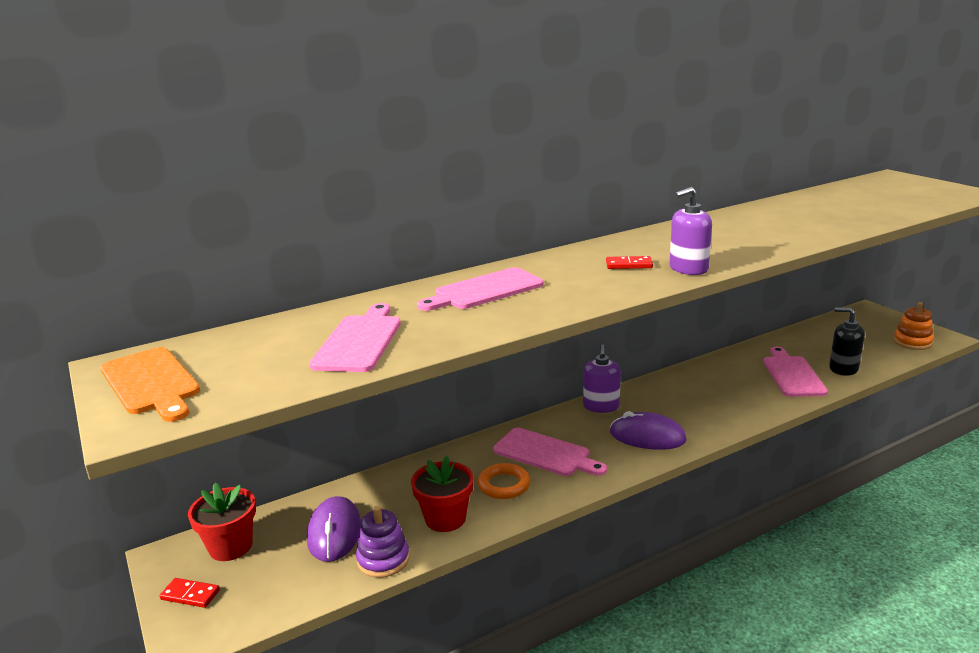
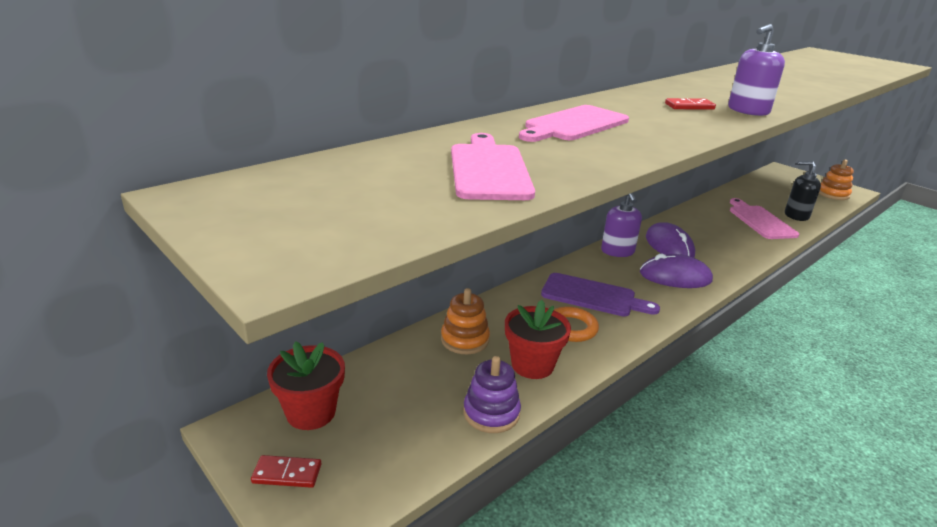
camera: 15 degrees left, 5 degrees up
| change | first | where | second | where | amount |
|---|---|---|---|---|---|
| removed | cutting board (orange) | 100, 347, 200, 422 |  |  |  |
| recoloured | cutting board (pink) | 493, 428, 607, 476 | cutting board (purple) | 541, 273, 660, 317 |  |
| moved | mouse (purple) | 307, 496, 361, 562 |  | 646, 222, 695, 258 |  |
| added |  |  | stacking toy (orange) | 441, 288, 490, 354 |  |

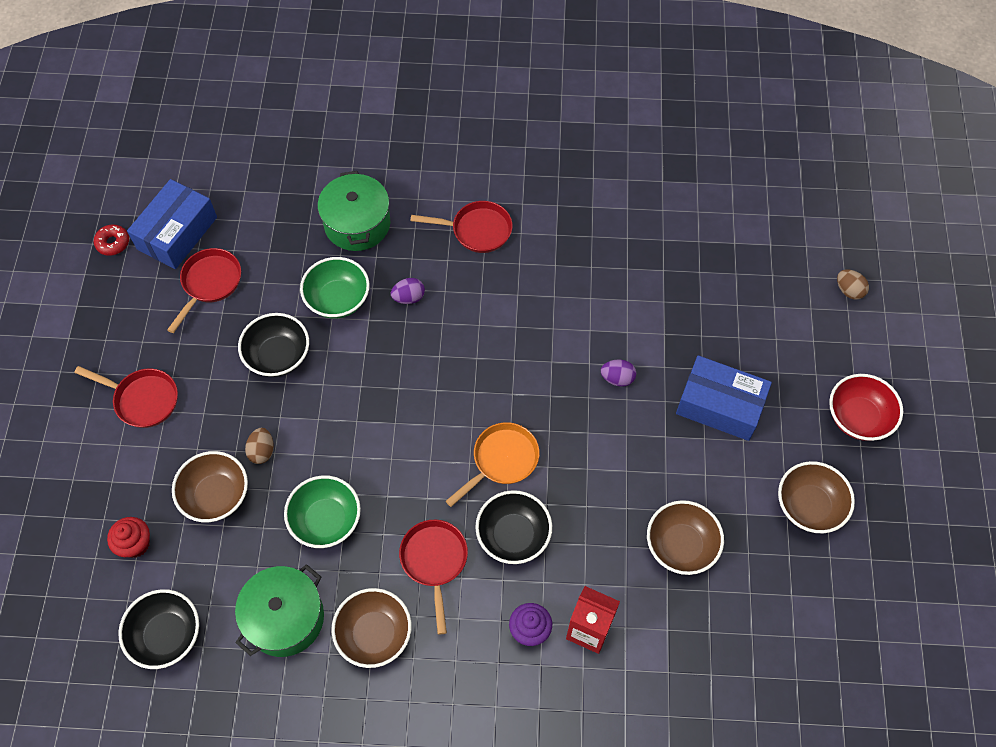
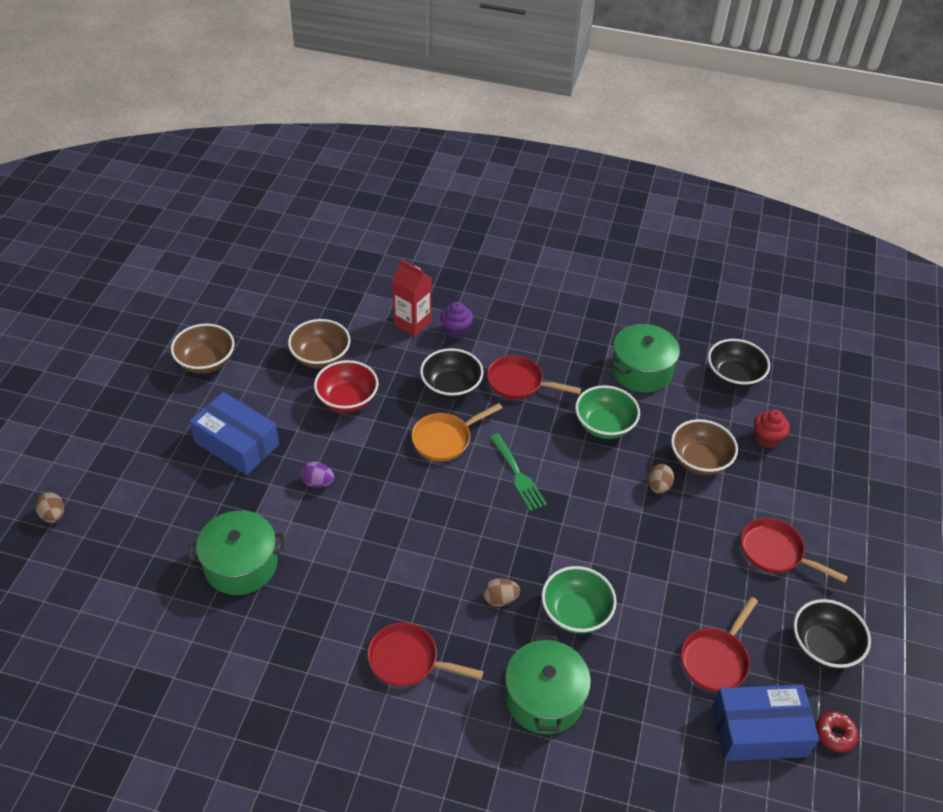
camera: 170 degrees left, 15 degrees down
| change | first | where | second | where | amount |
|---|---|---|---|---|---|
| turned | box (blue) | 127, 179, 217, 269 |  | 712, 685, 819, 761 | 45 degrees clockwise |
| recoloured | egg (purple) | 391, 278, 425, 304 | egg (brown) | 483, 578, 520, 607 |  |
| moved | bowl (black) | 238, 313, 309, 377 |  | 793, 599, 871, 669 |  |
| moved | bowl (red) | 829, 374, 903, 441 |  | 314, 360, 379, 413 |  |
| turned | pan (red) | 399, 520, 468, 635 |  | 487, 355, 581, 400 | 105 degrees clockwise |
| removed | bowl (brown) | 331, 588, 412, 668 |  |  |  |
| added |  |  | fork (green) | 489, 433, 547, 511 |  |
| added |  |  | pot (green) | 188, 511, 285, 595 |  |

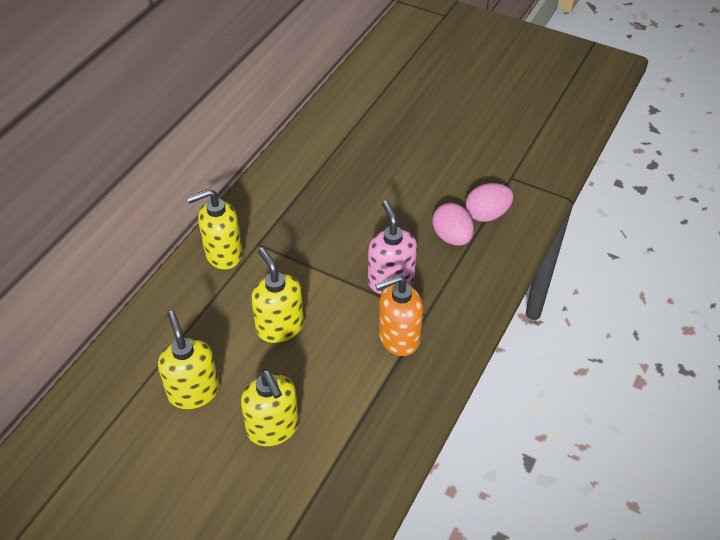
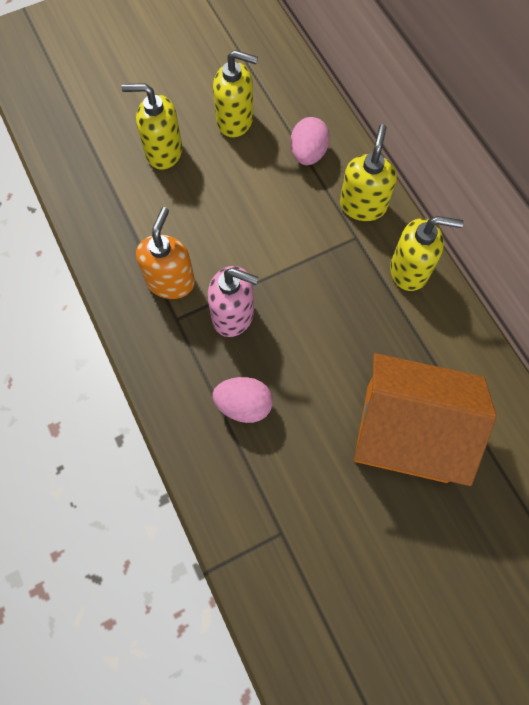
camera: 125 degrees right, 20 degrees up
| change | first | where | second | where | amount |
|---|---|---|---|---|---|
| moved | egg (pink) | 466, 183, 513, 222 |  | 290, 117, 330, 165 |  |
| moved | soap dispenser (yellow) | 251, 247, 304, 343 |  | 390, 216, 464, 291 |  |
| added |  |  | house (orange) | 354, 353, 497, 486 |  |

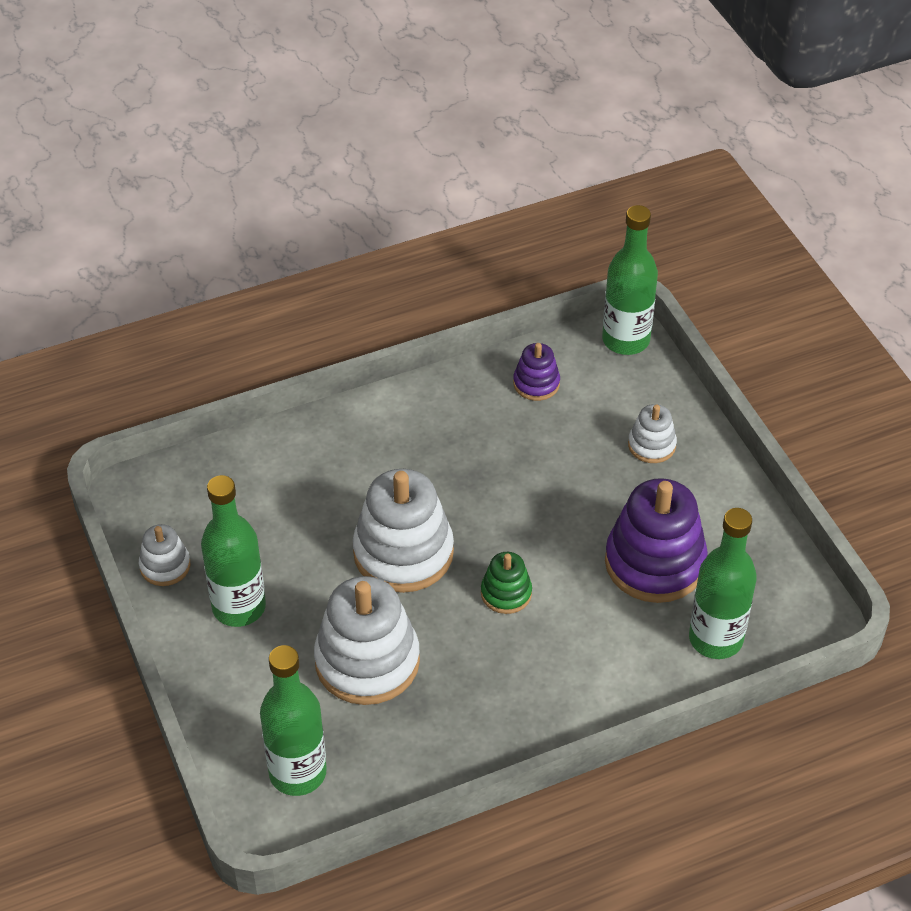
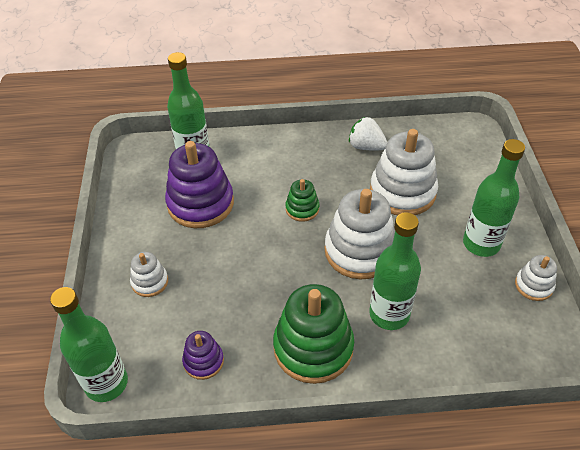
camera: 160 degrees left, 0 degrees up
| change | first | where | second | where | amount |
|---|---|---|---|---|---|
| moved | bottle (green) | 260, 645, 327, 796 |  | 369, 212, 421, 330 |  |
| added |  |  | strawberry (white) | 349, 117, 388, 151 |  |
| added |  |  | stacking toy (green) | 273, 284, 354, 384 |  |

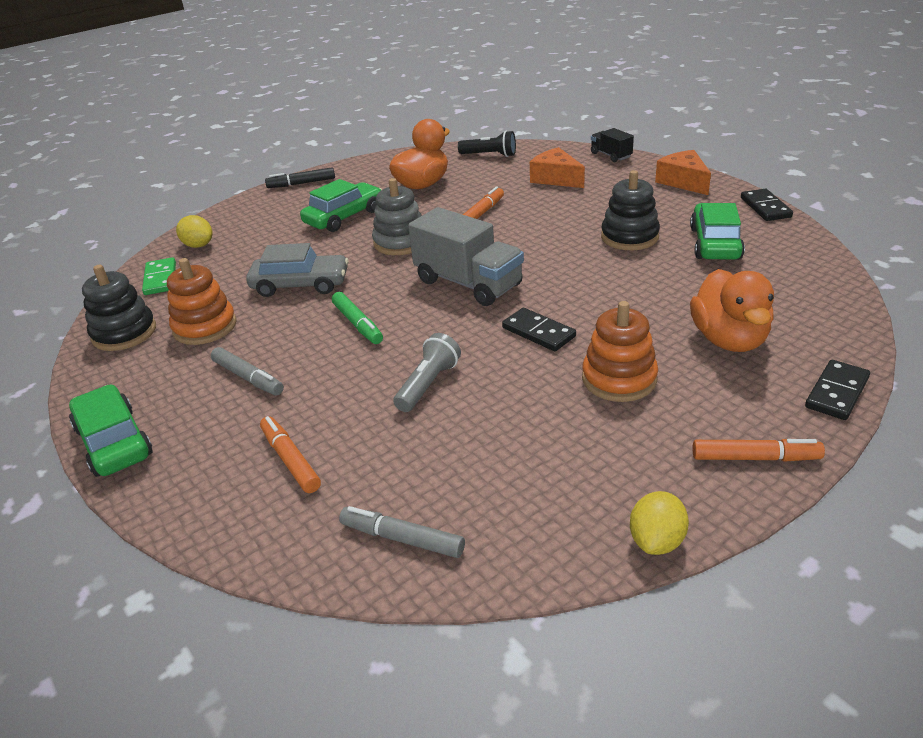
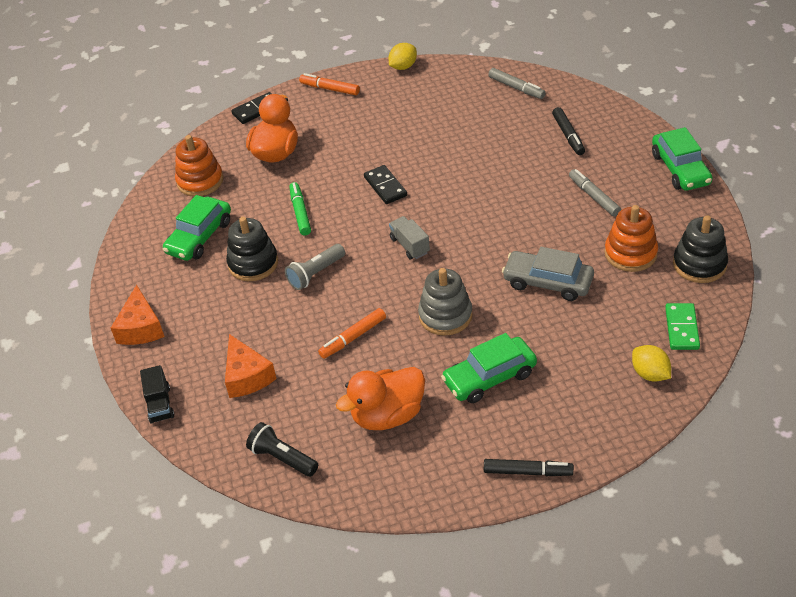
camera: 160 degrees left, 10 degrees up
| change | first | where | second | where | amount |
|---|---|---|---|---|---|
| removed | domino (black) | 741, 189, 793, 221 |  |  |  |
| resized | truck (grey) | 408, 207, 524, 306 |  | 389, 216, 430, 260 | x0.51 |
| moved | marker (green) | 332, 292, 383, 344 |  | 289, 182, 311, 236 |  |
| moved | stacking toy (orange) | 582, 301, 658, 402 |  | 175, 135, 223, 197 |  |
| moved | flashlight (grey) | 393, 333, 461, 412 |  | 285, 244, 345, 290 |  |
| recoloured | marker (orange) | 260, 416, 321, 493 | marker (black) | 552, 107, 585, 155 |  |

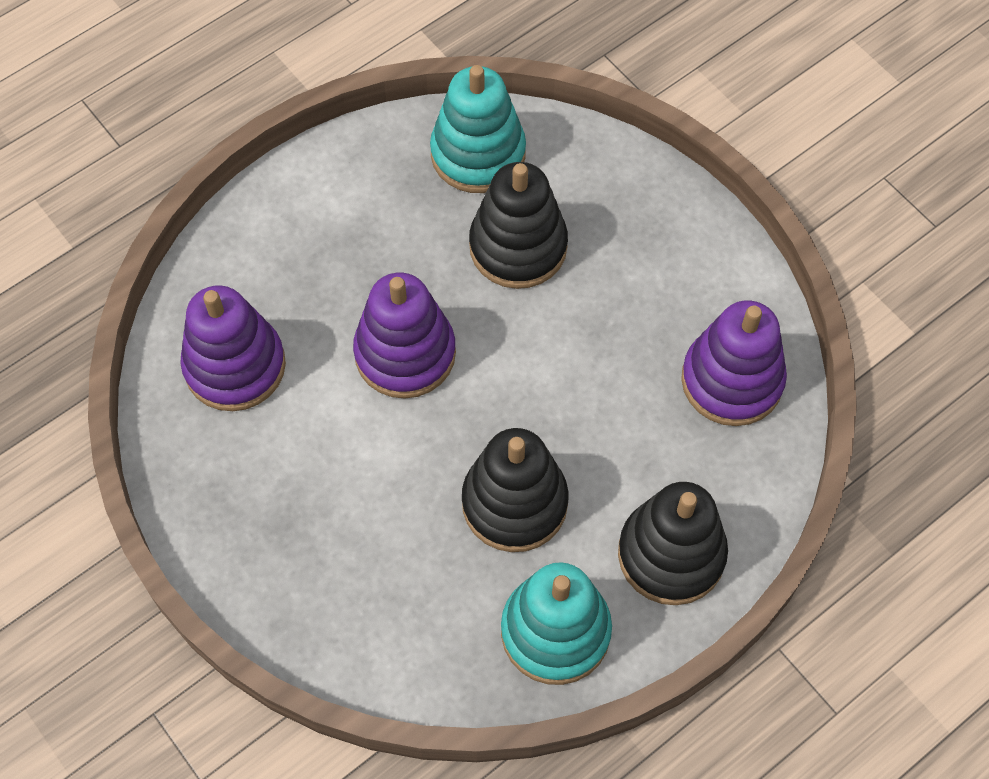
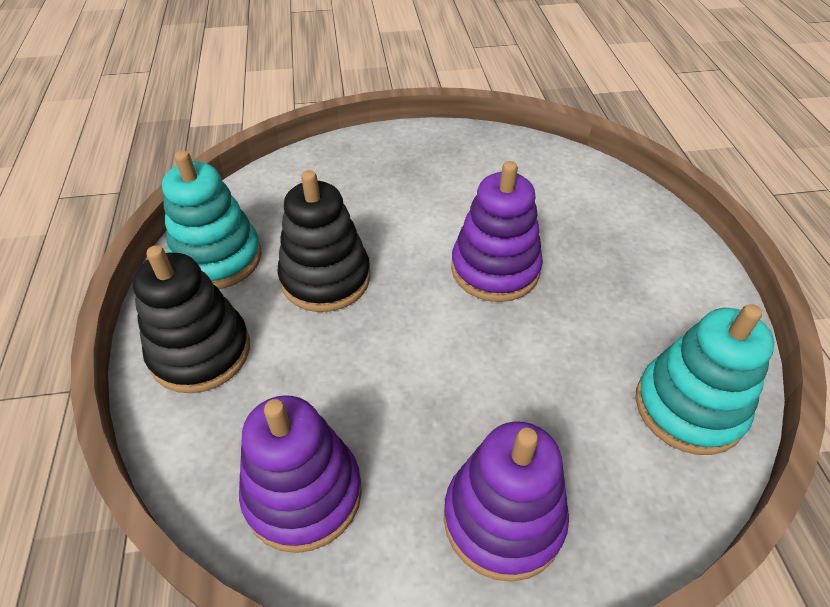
camera: 120 degrees right, 15 degrees down
| change | first | where | second | where | amount |
|---|---|---|---|---|---|
| removed | stacking toy (black) | 469, 162, 568, 289 |  |  |  |
| moved | stacking toy (purple) | 180, 285, 286, 411 |  | 444, 421, 569, 582 |  |

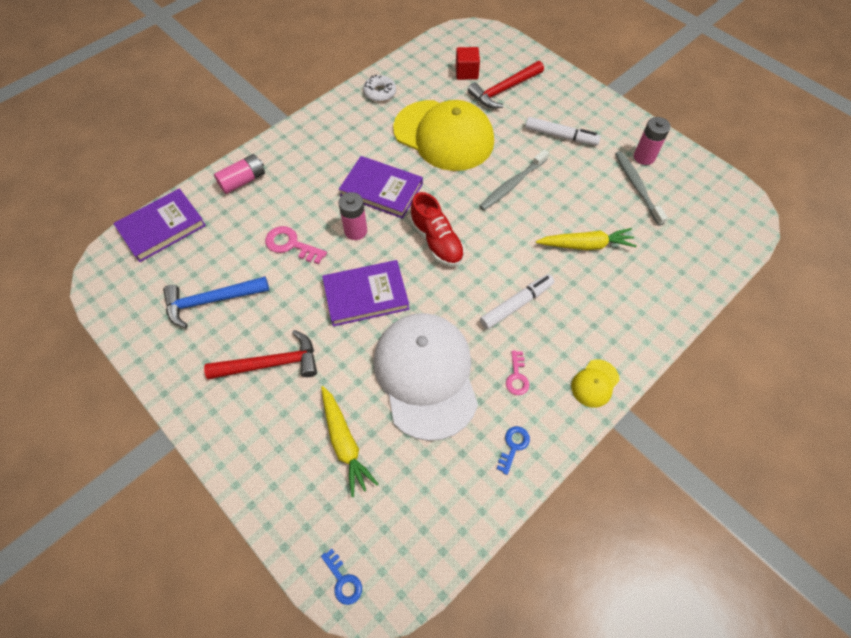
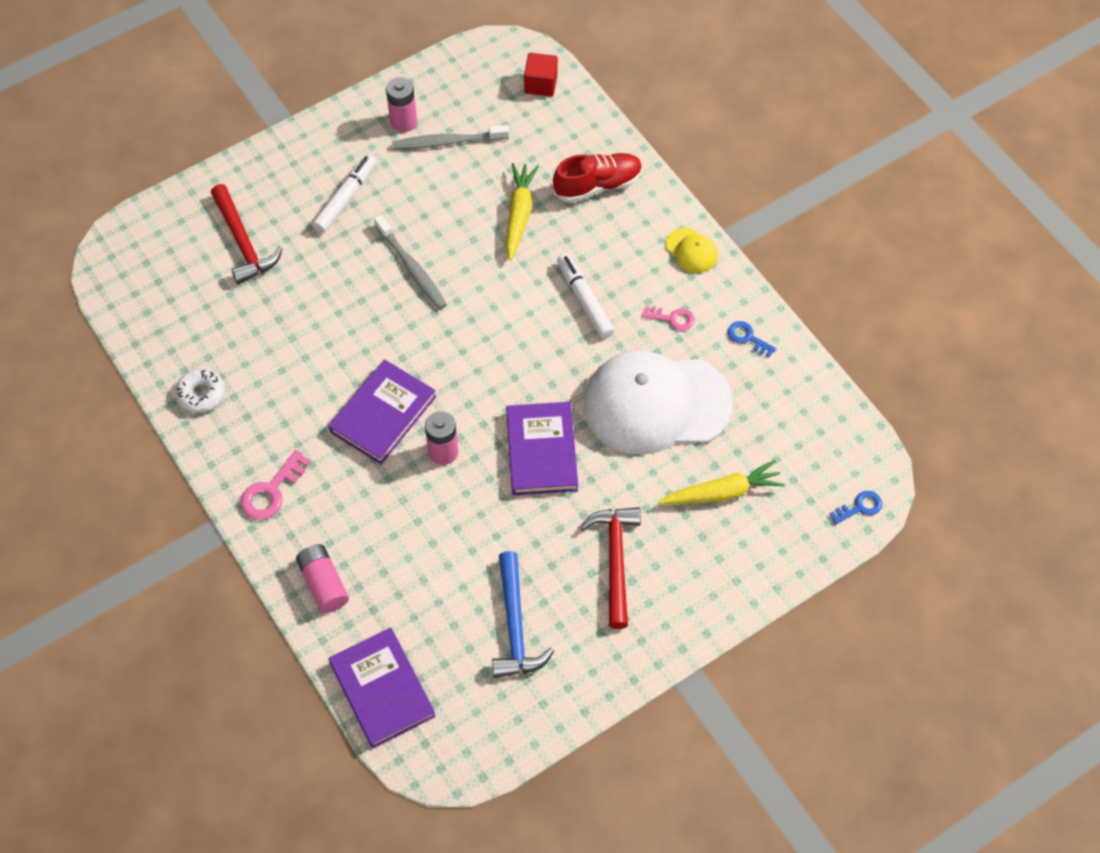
camera: 80 degrees left, 0 degrees up
| change | first | where | second | where | amount |
|---|---|---|---|---|---|
| moved | cube (red) | 456, 47, 480, 80 |  | 524, 53, 558, 97 |  |
| removed | cap (yellow) | 393, 100, 494, 171 |  |  |  |
| moved | shoe (red) | 410, 192, 464, 267 |  | 553, 153, 642, 203 |  |
| moved | key (pink) | 265, 226, 327, 264 |  | 240, 450, 311, 520 |  |

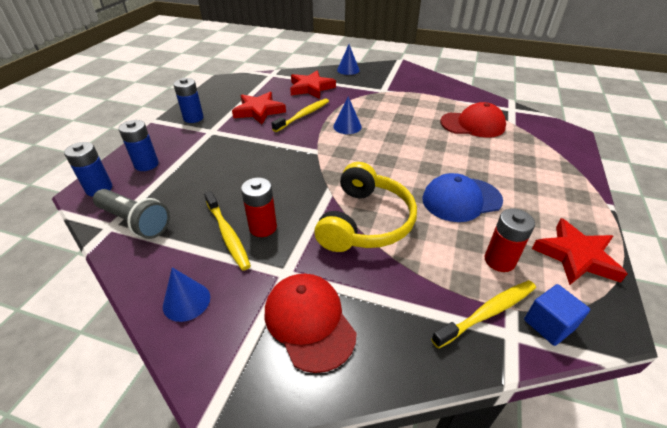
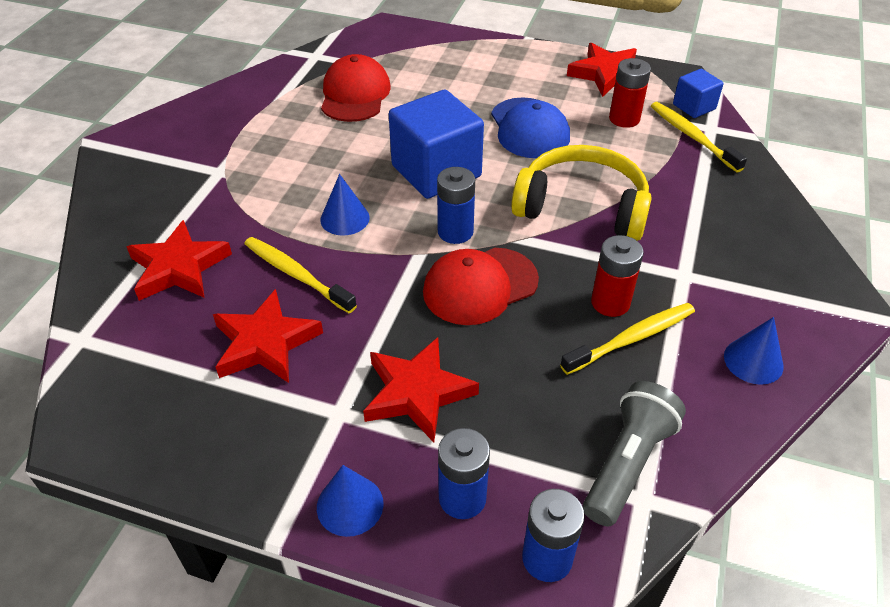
camera: 90 degrees left, 5 degrees up
| change | first | where | second | where | amount |
|---|---|---|---|---|---|
| moved | cone (blue) | 337, 45, 360, 75 |  | 317, 465, 383, 537 |  |
| moved | battery (blue) | 173, 78, 204, 123 |  | 437, 167, 475, 244 |  |
| moved | cap (red) | 265, 274, 357, 373 |  | 423, 248, 539, 325 |  |
| added |  |  | cube (blue) | 389, 90, 484, 199 |  |
| added |  |  | star (red) | 363, 337, 479, 443 |  |

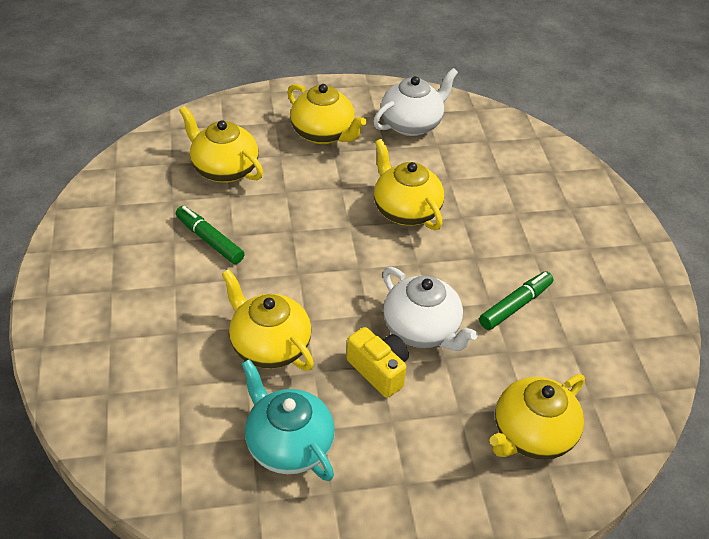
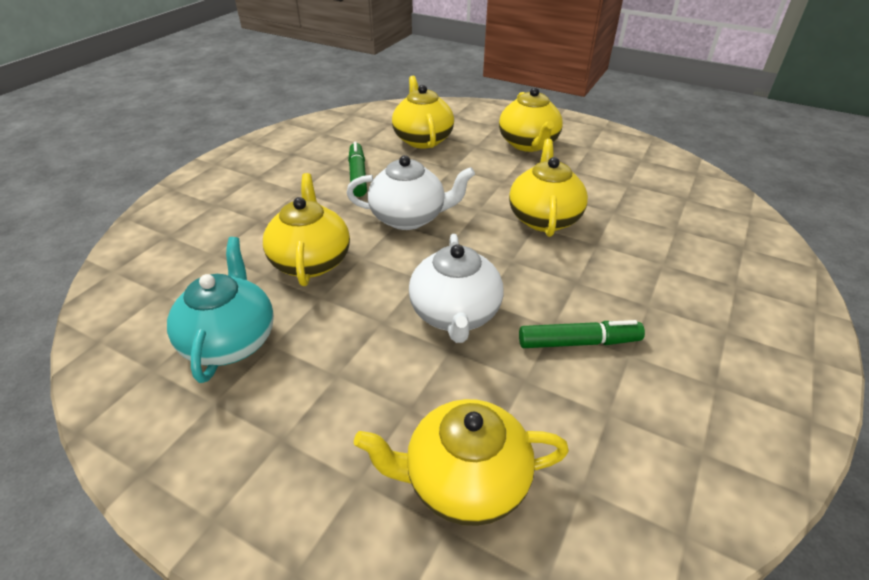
camera: 40 degrees right, 5 degrees down
| change | first | where | second | where | amount |
|---|---|---|---|---|---|
| moved | teapot (white) | 373, 68, 458, 136 |  | 347, 155, 475, 230 |  |
| removed | camera (yellow) | 346, 327, 409, 398 |  |  |  |

